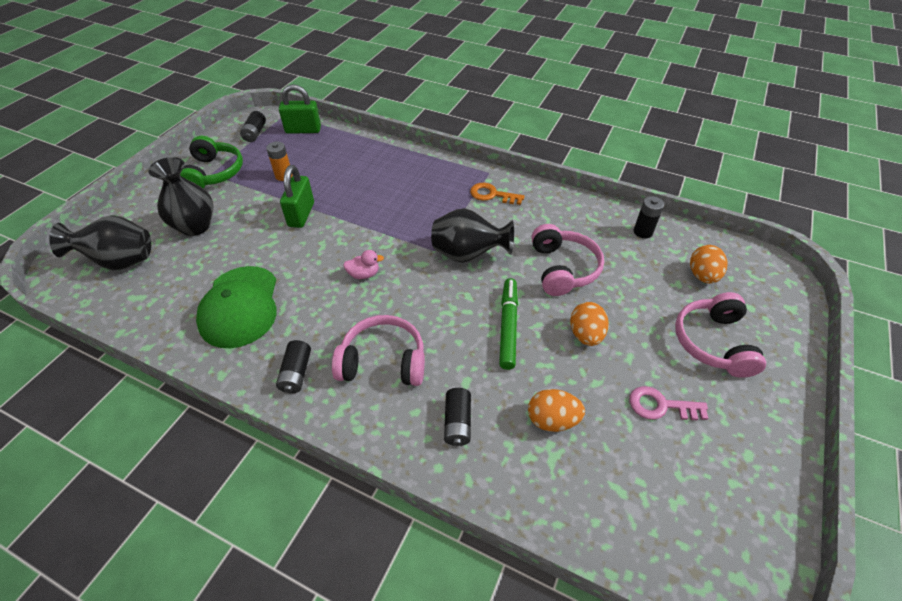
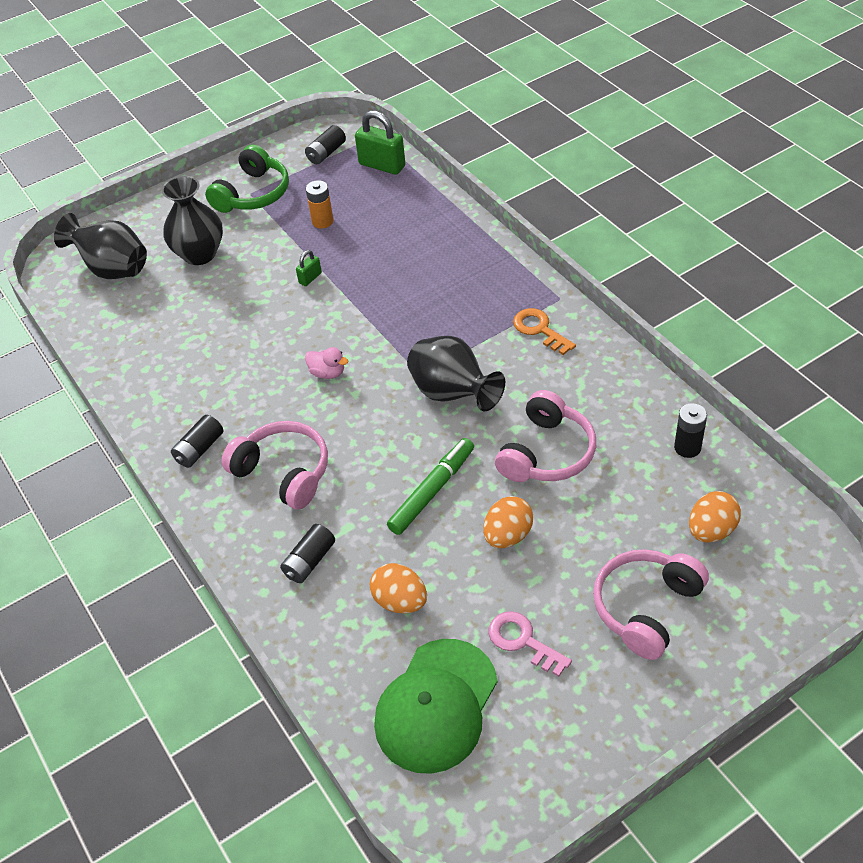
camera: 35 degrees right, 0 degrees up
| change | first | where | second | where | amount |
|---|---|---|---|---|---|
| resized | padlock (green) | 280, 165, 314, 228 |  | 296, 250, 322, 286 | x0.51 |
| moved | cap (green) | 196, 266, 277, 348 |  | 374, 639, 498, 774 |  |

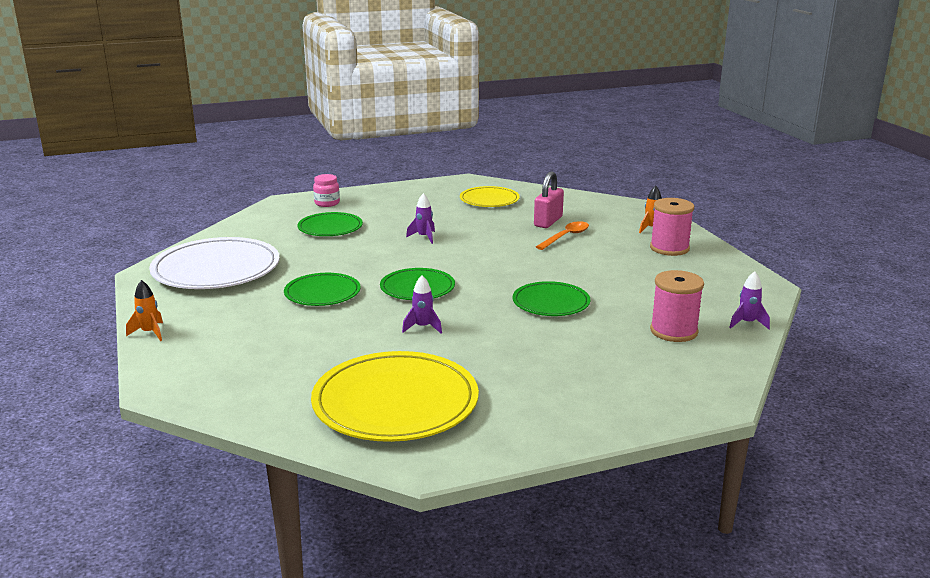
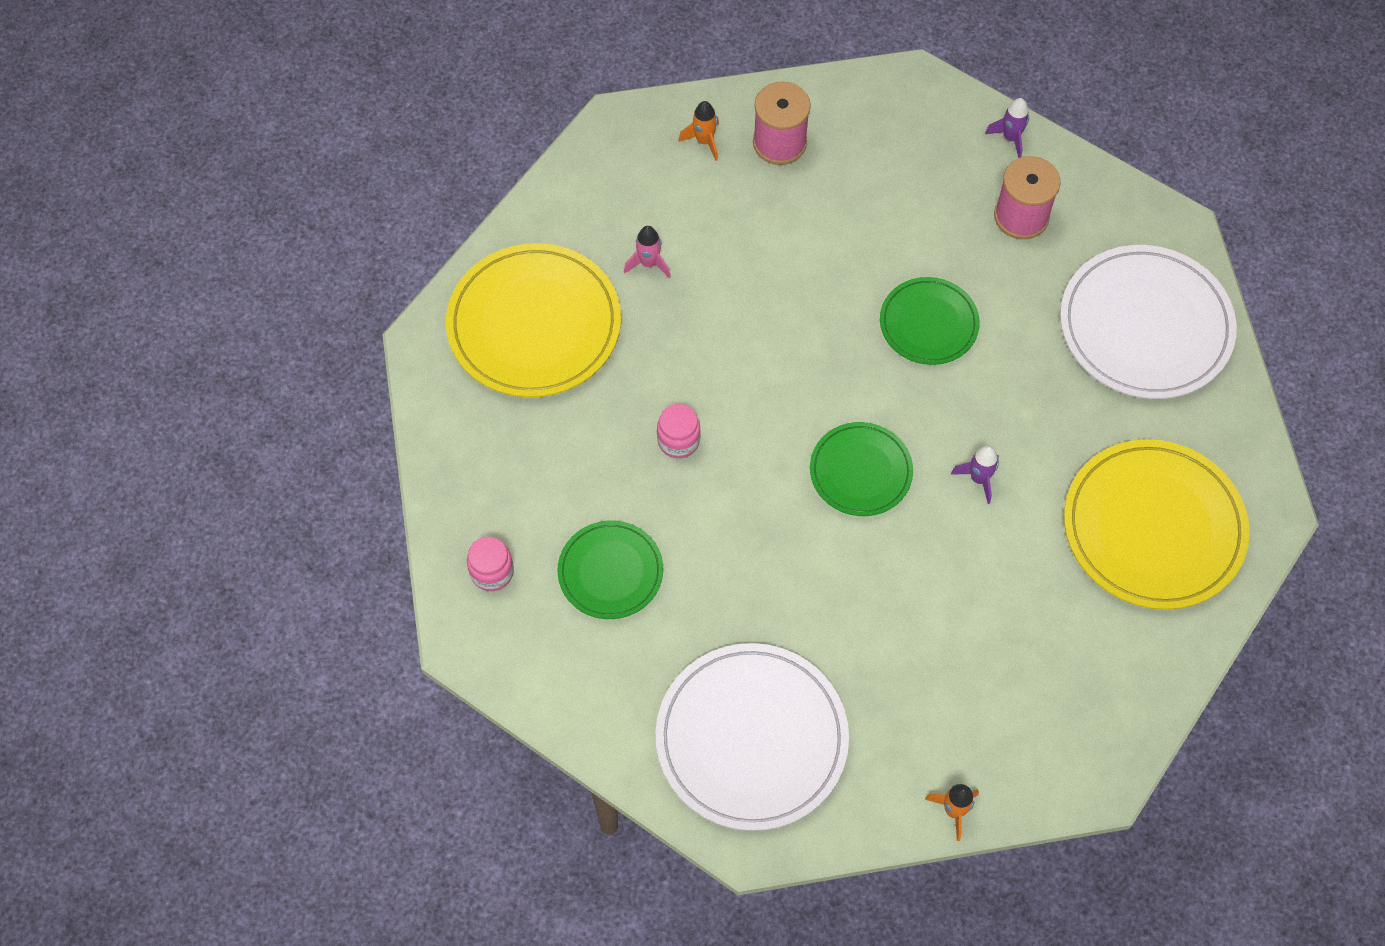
camera: 80 degrees left, 40 degrees up
| change | first | where | second | where | amount |
|---|---|---|---|---|---|
| replaced | padlock (pink) | 534, 171, 564, 228 | rocket (pink) | 624, 226, 671, 279 |  |
| resized | plate (yellow) | 460, 186, 520, 207 |  | 446, 243, 621, 397 | x1.75 |
| replaced | rocket (purple) | 406, 193, 435, 244 | jar (pink) | 657, 404, 701, 459 |  |
| removed | spoon (orange) | 536, 221, 589, 250 |  |  |  |
| removed | plate (green) | 284, 273, 361, 306 |  |  |  |
| added |  |  | plate (white) | 1060, 245, 1237, 399 |  |

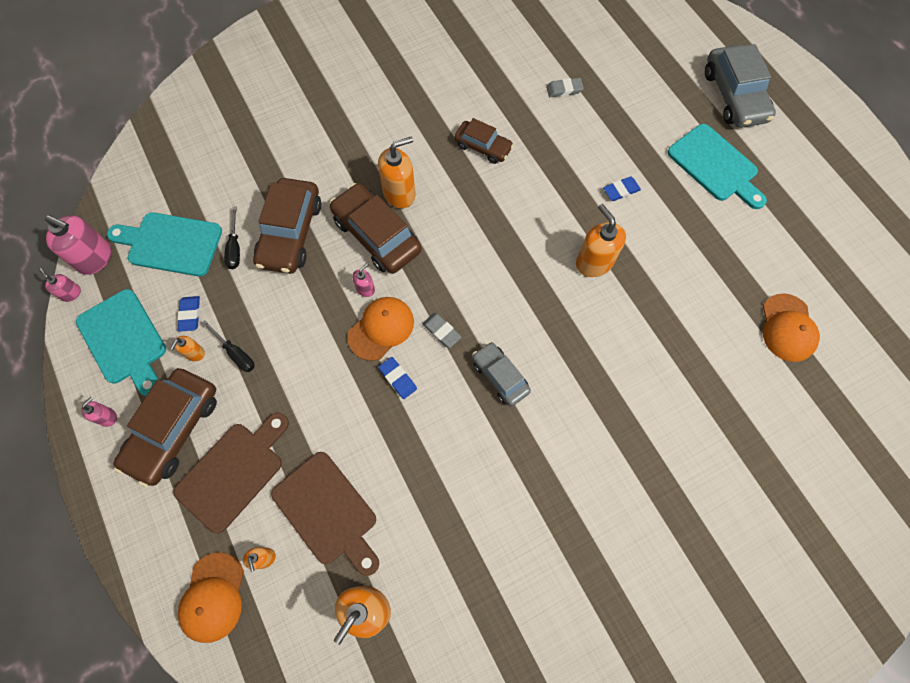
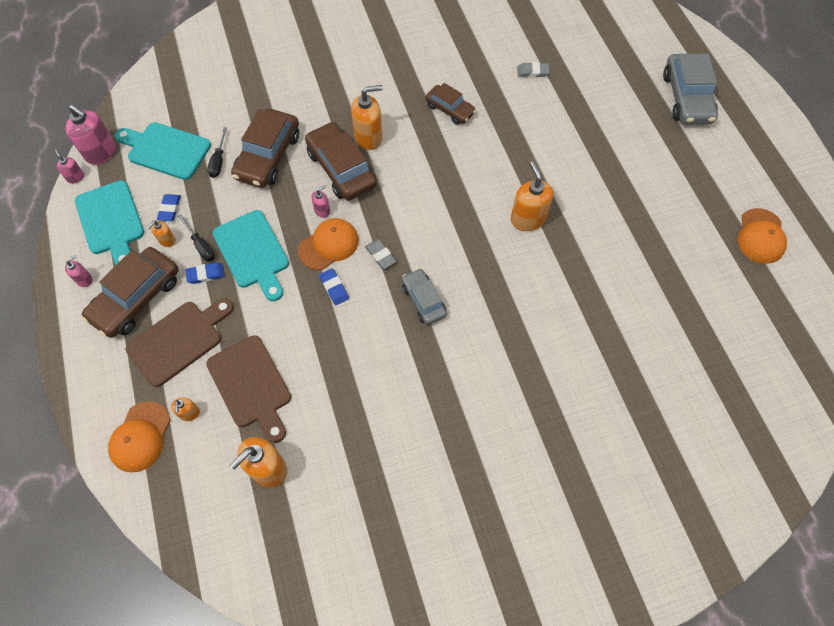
camera: 10 degrees right, 5 degrees down
| change | first | where | second | where | amount |
|---|---|---|---|---|---|
| moved | cutting board (turquoise) | 667, 124, 767, 209 |  | 213, 210, 289, 301 |  |
| moved | eraser (blue) | 603, 176, 641, 201 |  | 185, 262, 225, 284 |  |
| moved | cap (orange) | 763, 293, 820, 362 |  | 738, 208, 787, 264 |  |

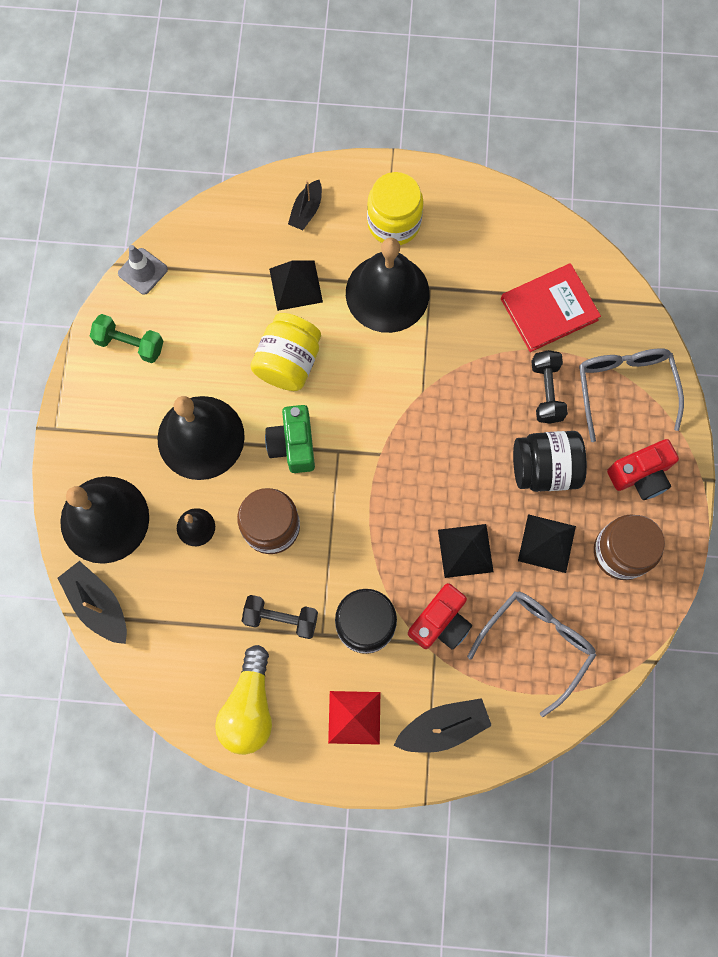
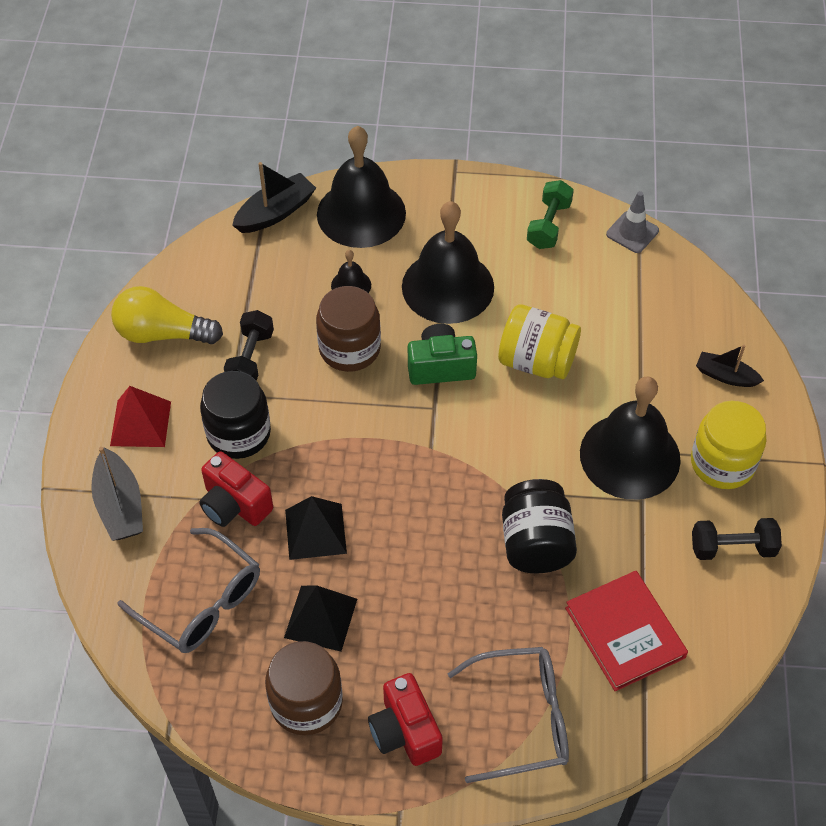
camera: 90 degrees right, 20 degrees down
| change | first | where | second | where | amount |
|---|---|---|---|---|---|
| removed | pyramid (black) | 269, 260, 323, 311 |  |  |  |
| moved | dumbbell (black) | 531, 350, 568, 424 |  | 692, 518, 782, 560 |  |
| moved | jar (black) | 513, 431, 587, 492 |  | 502, 479, 577, 573 |  |

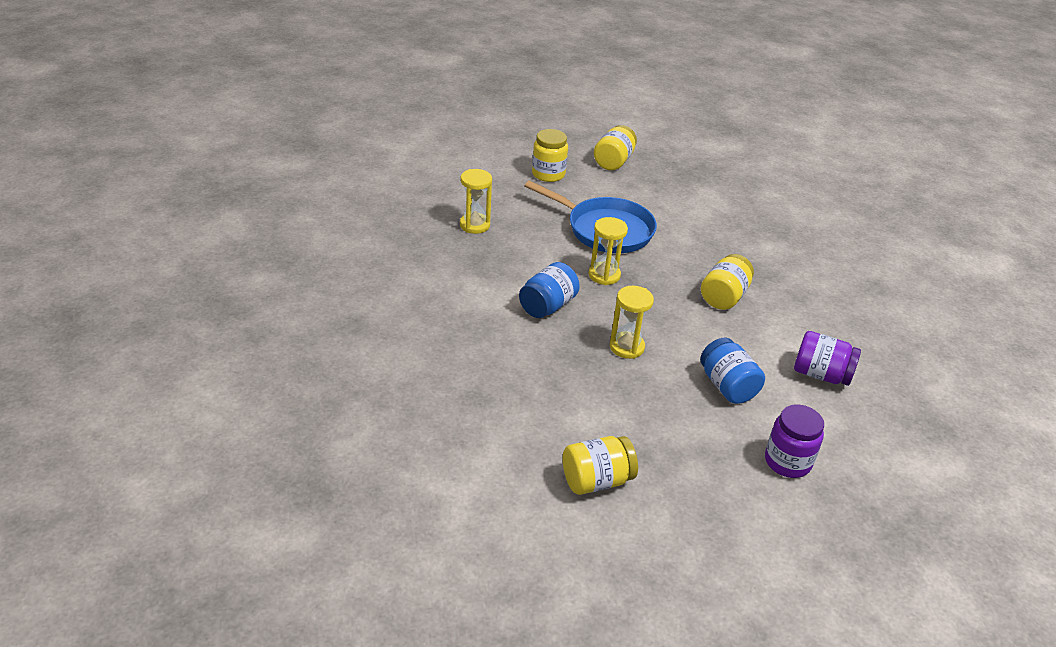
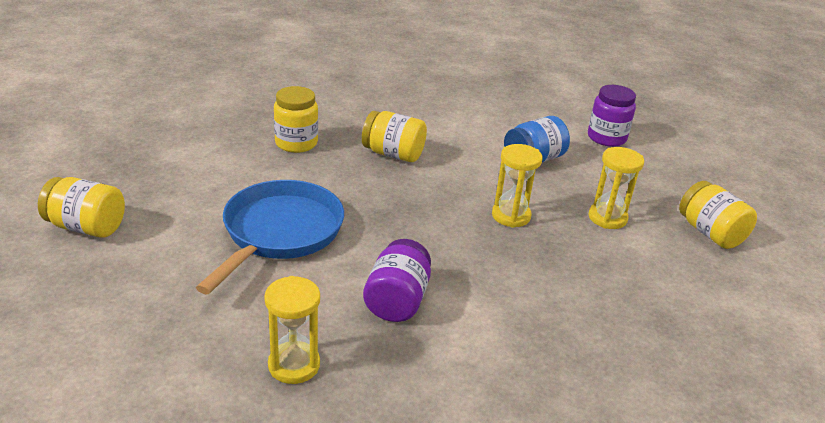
camera: 100 degrees left, 5 degrees down
| change | first | where | second | where | amount |
|---|---|---|---|---|---|
| moved | jar (yellow) | 532, 129, 568, 182 |  | 274, 86, 318, 153 |  |
| moved | hourglass (yellow) | 588, 217, 628, 285 |  | 589, 147, 644, 229 |  |
| removed | jar (blue) | 519, 262, 580, 318 |  |  |  |
| moved | jar (purple) | 794, 331, 861, 386 |  | 363, 239, 431, 322 |  |

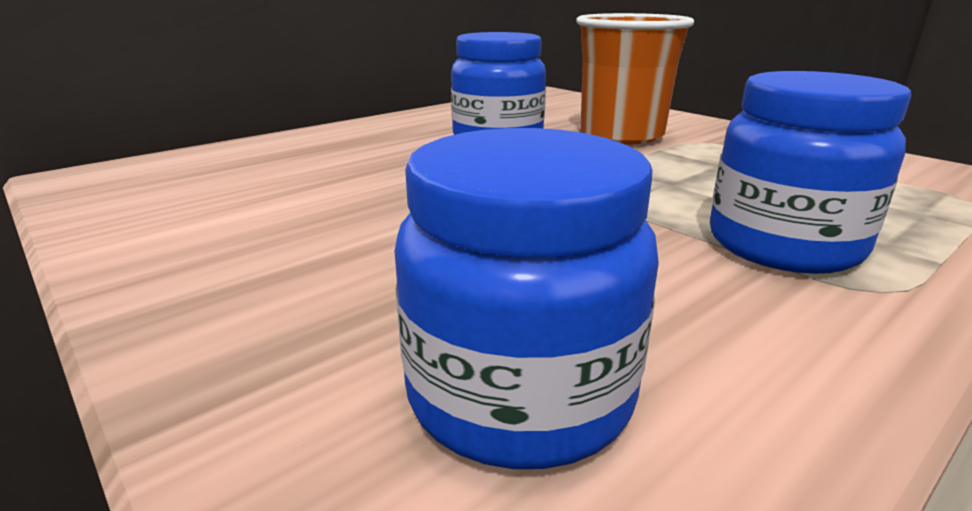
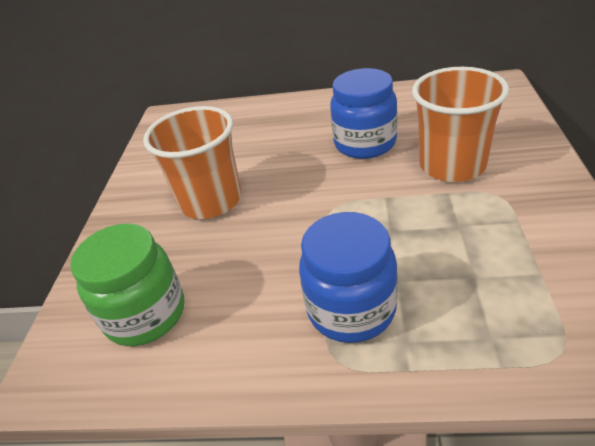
camera: 50 degrees right, 15 degrees up
| change | first | where | second | where | amount |
|---|---|---|---|---|---|
| recoloured | jar (blue) | 394, 128, 659, 469 | jar (green) | 70, 223, 184, 346 |  |
| added |  |  | cup (orange) | 143, 106, 241, 219 |  |

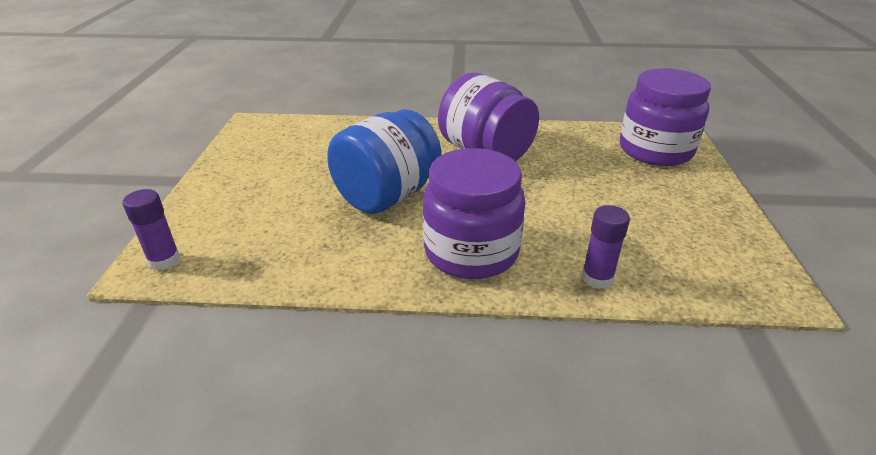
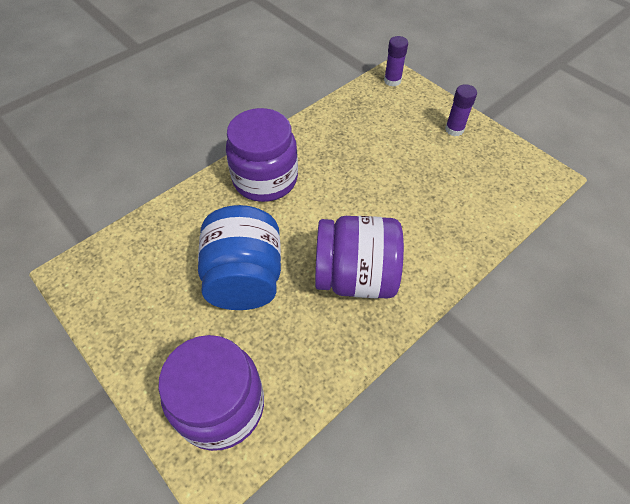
camera: 135 degrees right, 20 degrees up
| change | first | where | second | where | amount |
|---|---|---|---|---|---|
| moved | jar (blue) | 327, 110, 442, 214 |  | 198, 205, 281, 310 |  |
| moved | glue stick (purple) | 582, 205, 630, 289 |  | 445, 84, 477, 136 |  |

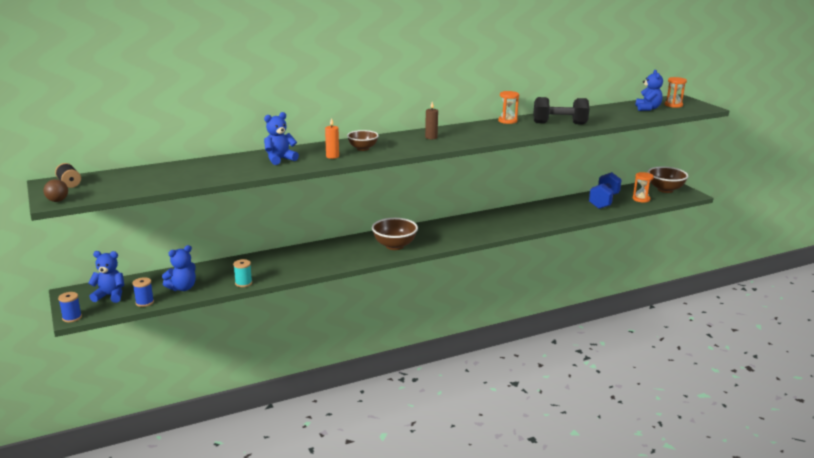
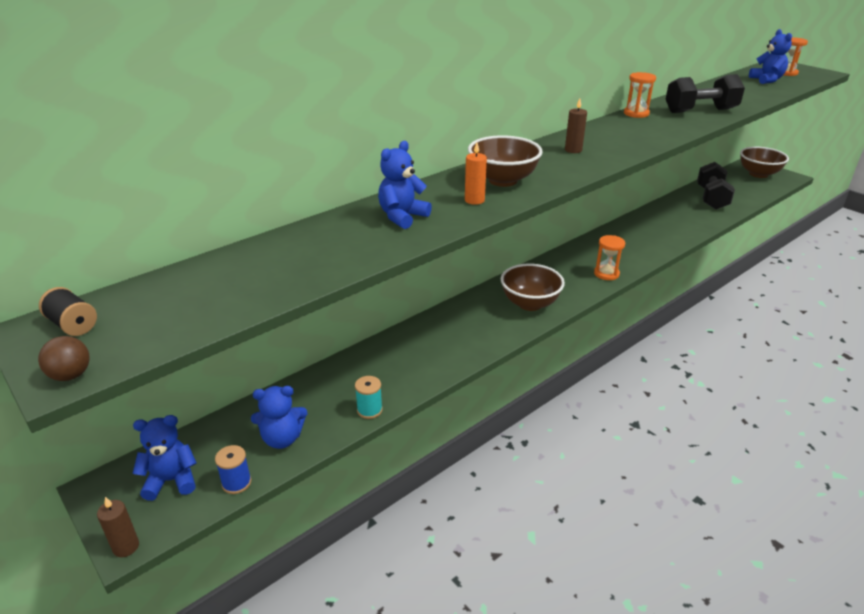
camera: 15 degrees left, 10 degrees up
| change | first | where | second | where | amount |
|---|---|---|---|---|---|
| resized | bowl (brown) | 347, 130, 379, 151 |  | 468, 135, 543, 187 | x1.56 |
| recoloured | dumbbell (blue) | 589, 172, 622, 209 | dumbbell (black) | 697, 162, 735, 210 |  |
| moved | hourglass (orange) | 633, 172, 654, 203 |  | 594, 235, 625, 280 |  |
| turned | teddy bear (blue) | 162, 245, 196, 291 |  | 251, 386, 307, 449 | 45 degrees clockwise |
| replaced | spool (blue) | 58, 292, 82, 322 | candle (brown) | 97, 497, 139, 557 |  |

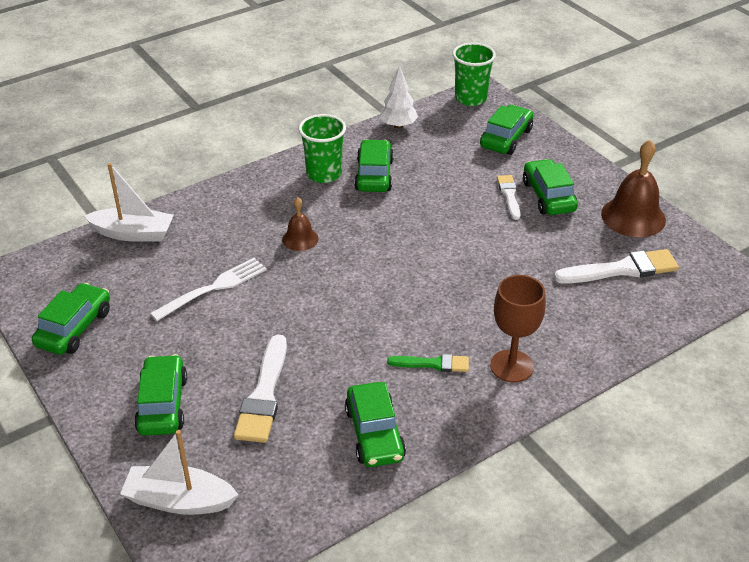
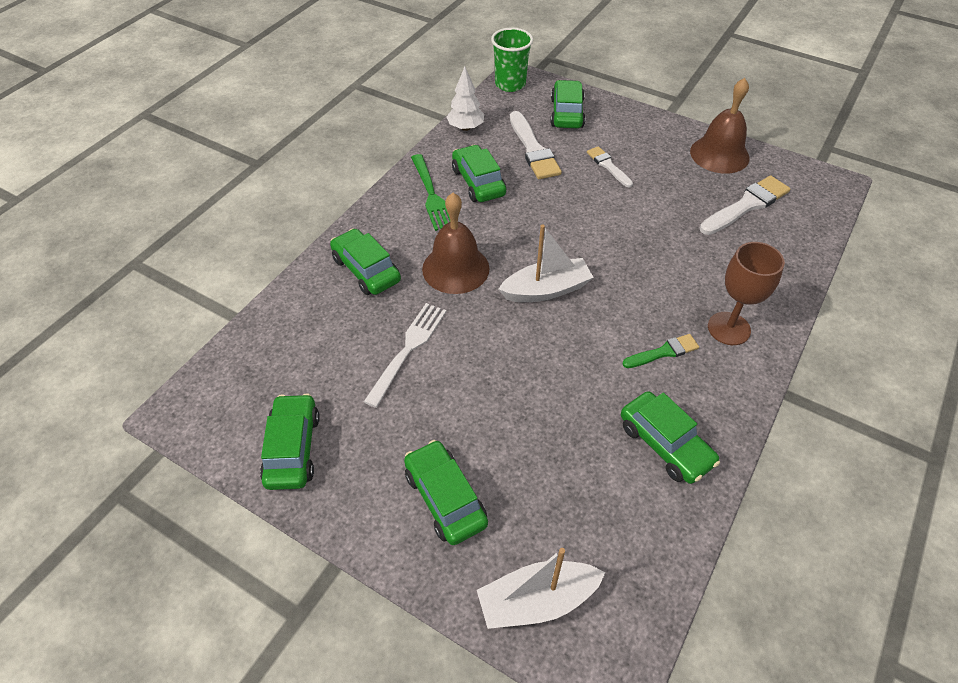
camera: 25 degrees left, 10 degrees up
| change | first | where | second | where | amount |
|---|---|---|---|---|---|
| replaced | cup (green) | 299, 114, 346, 183 | fork (green) | 411, 154, 450, 231 |  |
| moved | car (green) | 523, 159, 578, 215 |  | 330, 228, 401, 295 |  |
| moved | boat (white) | 84, 163, 174, 242 |  | 498, 225, 594, 302 |  |
| resized | bell (brown) | 282, 197, 318, 251 |  | 422, 193, 489, 294 | x1.80 |
| moved | brush (white) | 234, 335, 287, 443 |  | 510, 111, 562, 179 |  |

